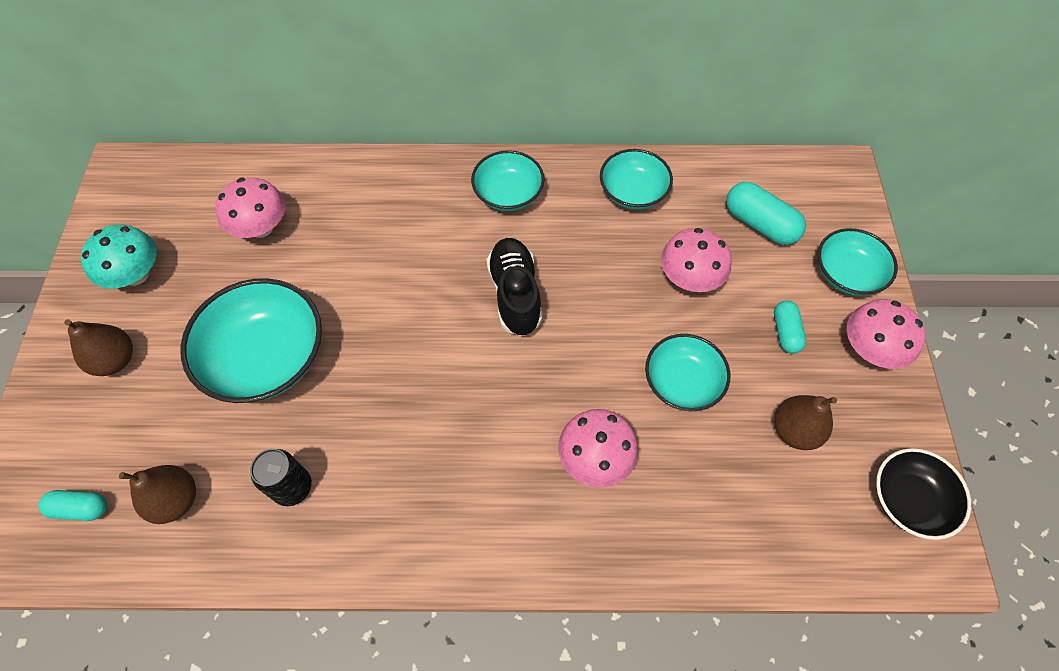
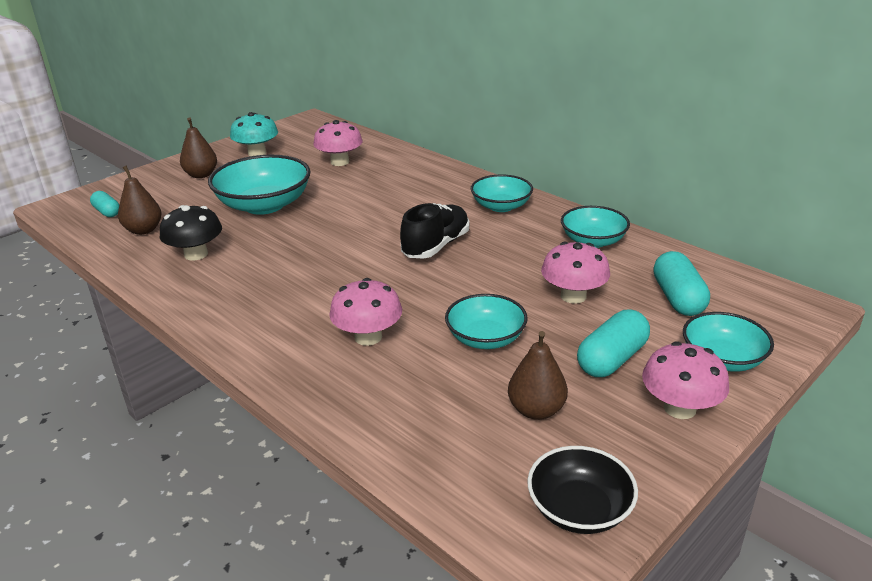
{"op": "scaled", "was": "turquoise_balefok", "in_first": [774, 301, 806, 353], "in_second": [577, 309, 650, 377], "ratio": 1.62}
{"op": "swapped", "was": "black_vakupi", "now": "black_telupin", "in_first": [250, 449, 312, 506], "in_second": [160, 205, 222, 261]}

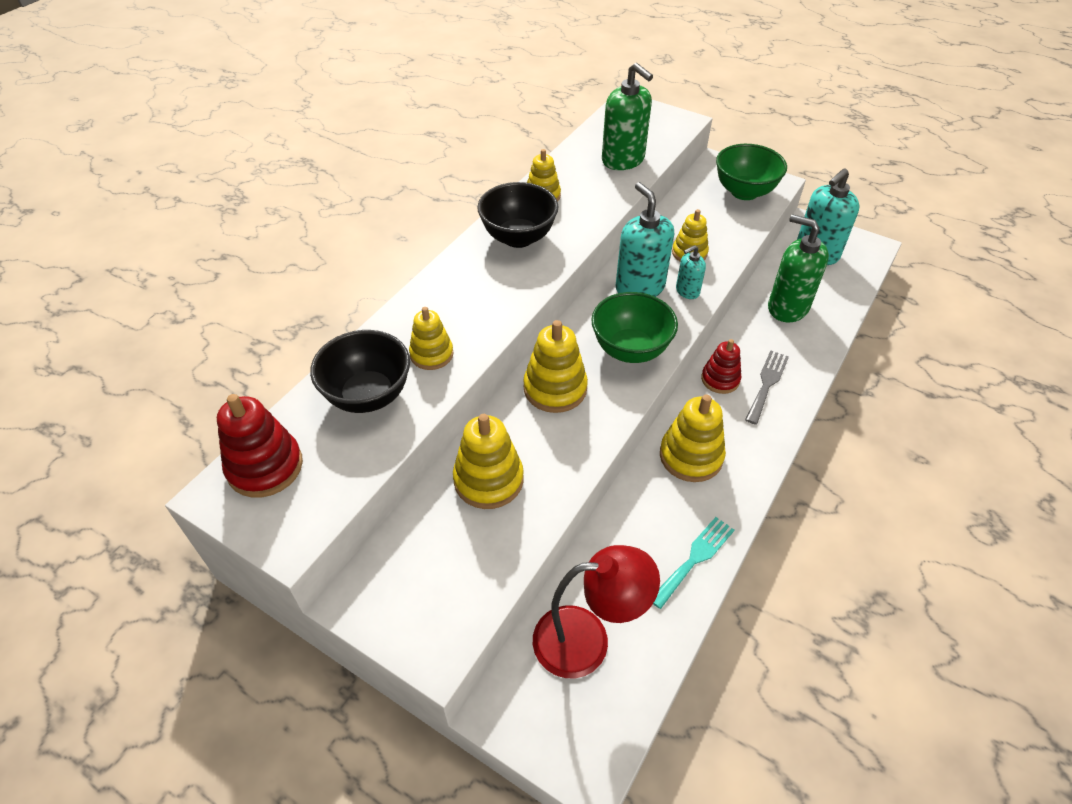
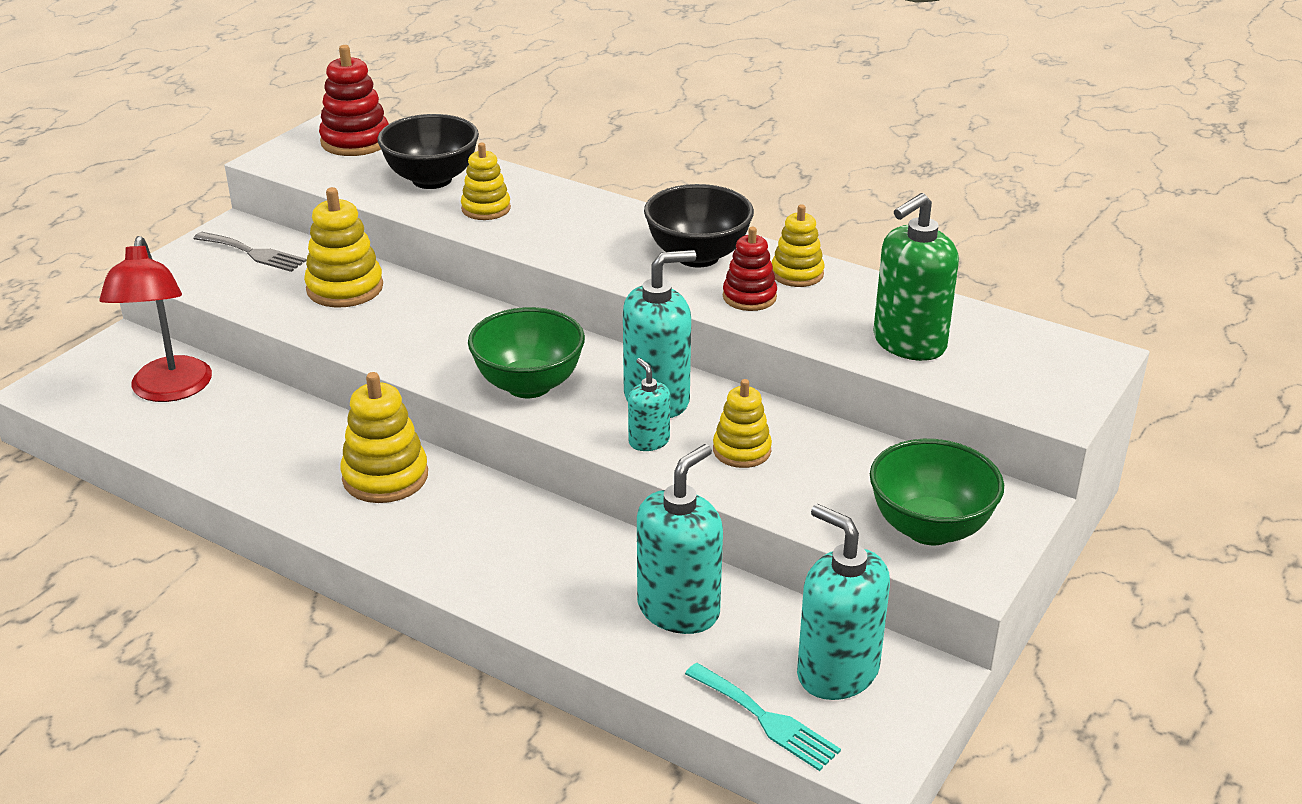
{"op": "repainted", "was": "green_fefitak", "now": "turquoise_fefitak", "in_first": [768, 214, 829, 322], "in_second": [637, 444, 723, 634]}
{"op": "gone", "was": "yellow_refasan", "in_first": [523, 320, 588, 413]}
{"op": "shifted", "was": "red_refasan", "in_first": [701, 339, 741, 394], "in_second": [723, 227, 777, 311]}
{"op": "shifted", "was": "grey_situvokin", "in_first": [745, 350, 789, 425], "in_second": [193, 232, 307, 272]}
{"op": "shifted", "was": "turquoise_situvokin", "in_first": [653, 517, 735, 609], "in_second": [685, 663, 841, 771]}

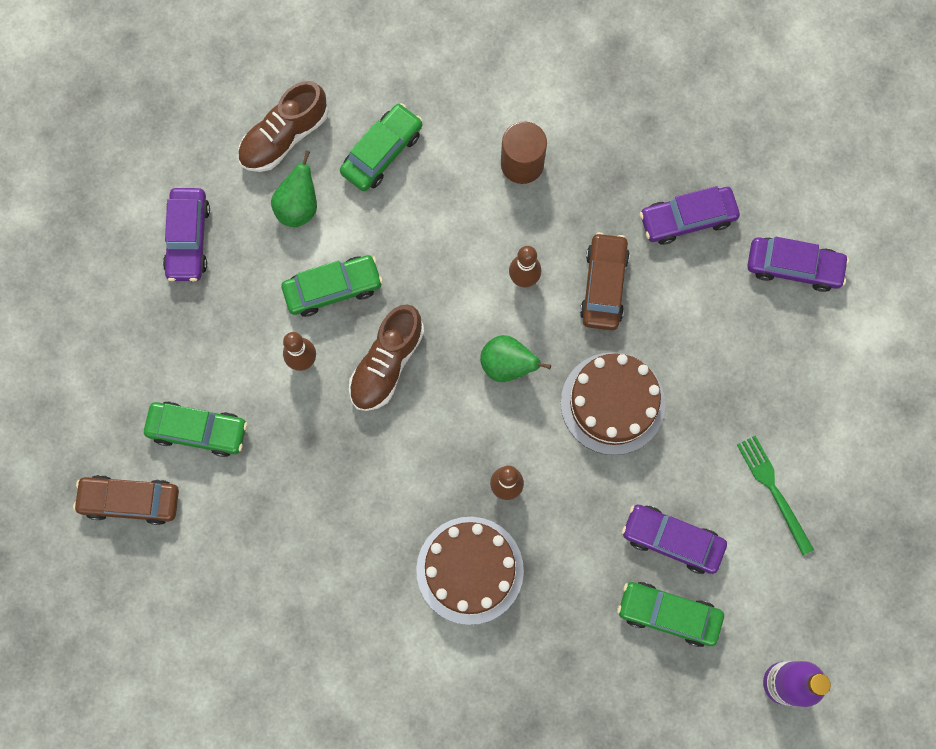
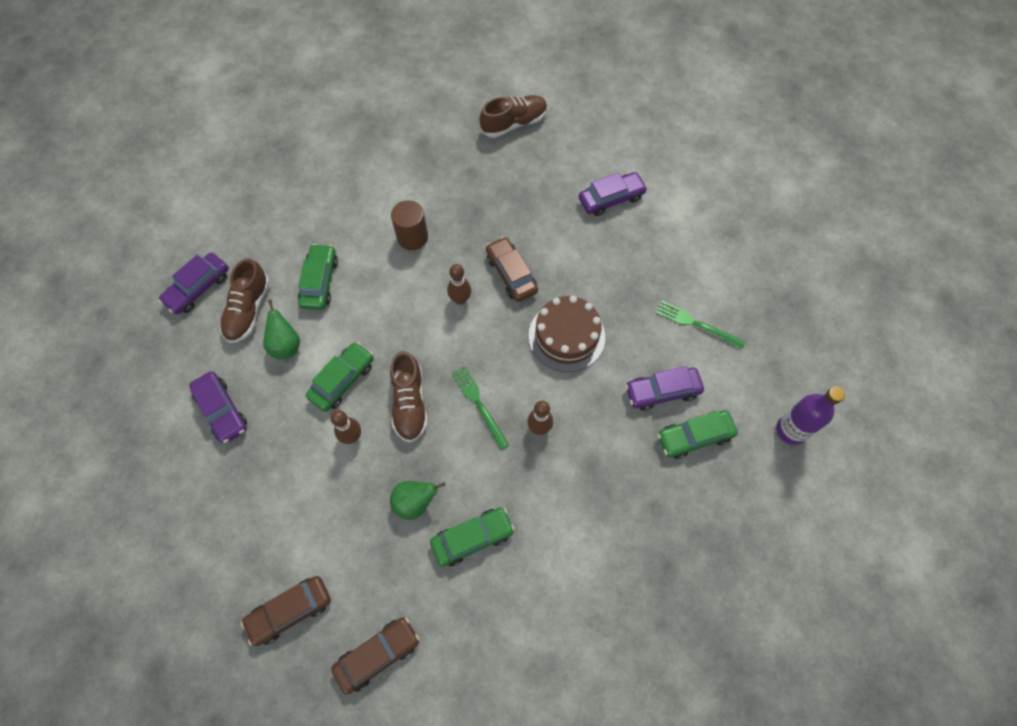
{"op": "shifted", "was": "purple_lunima", "in_first": [640, 186, 740, 245], "in_second": [158, 253, 229, 314]}
{"op": "shifted", "was": "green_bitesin", "in_first": [480, 335, 551, 382], "in_second": [390, 481, 445, 520]}
{"op": "shifted", "was": "green_lunima", "in_first": [144, 401, 247, 457], "in_second": [430, 507, 515, 567]}
{"op": "gone", "was": "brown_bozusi", "in_first": [416, 517, 524, 625]}
{"op": "new", "now": "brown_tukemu", "in_second": [480, 95, 547, 138]}
{"op": "new", "now": "green_situvokin", "in_second": [452, 366, 509, 450]}
{"op": "new", "now": "brown_lunima", "in_second": [331, 617, 420, 695]}

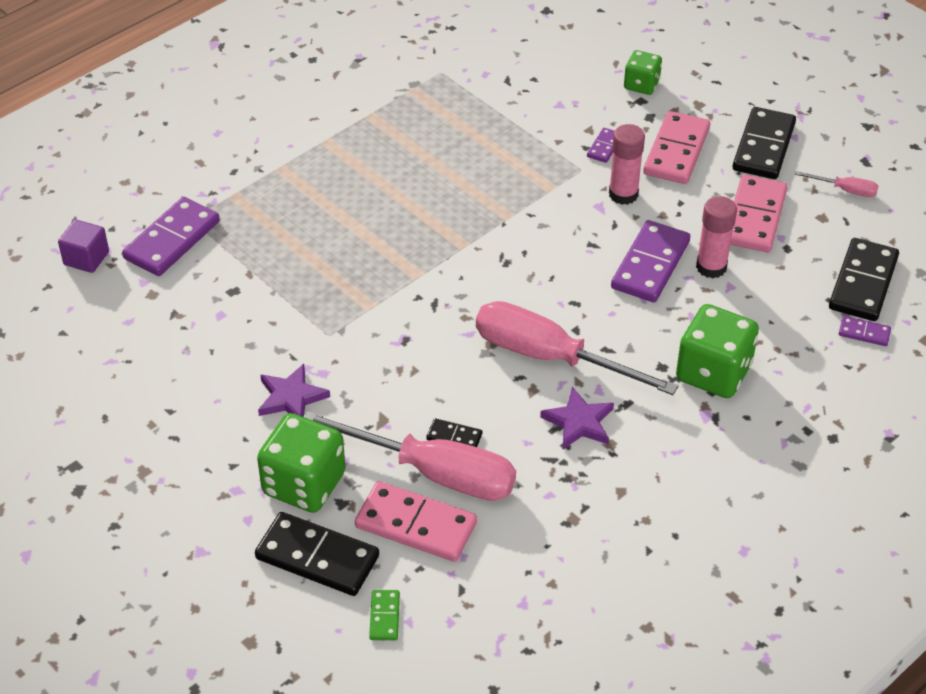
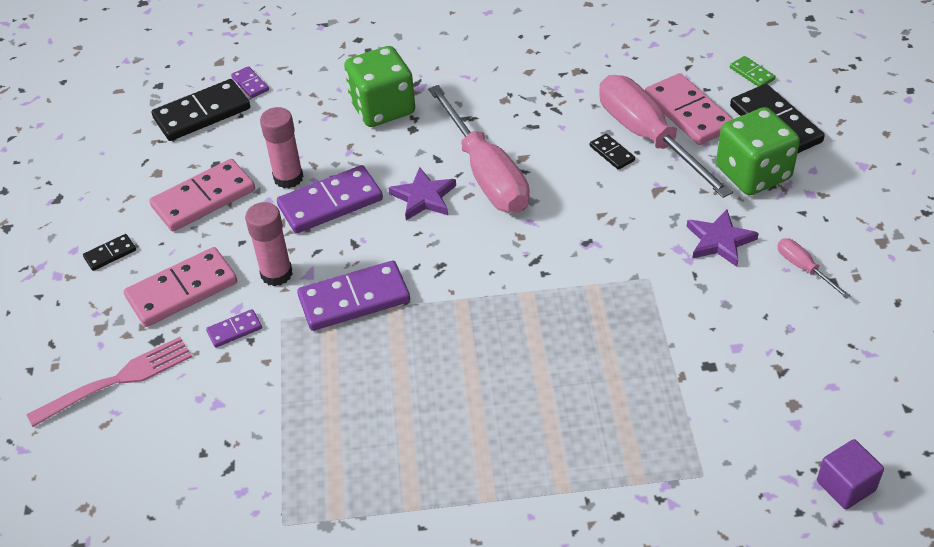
{"op": "swapped", "was": "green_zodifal", "now": "pink_situvokin", "in_first": [624, 50, 662, 95], "in_second": [27, 337, 192, 427]}
{"op": "scaled", "was": "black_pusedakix", "in_first": [733, 107, 796, 179], "in_second": [83, 234, 136, 271], "ratio": 0.48}
{"op": "shifted", "was": "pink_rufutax", "in_first": [795, 171, 878, 197], "in_second": [777, 238, 850, 299]}
{"op": "shifted", "was": "purple_pusedakix", "in_first": [122, 197, 220, 276], "in_second": [297, 261, 410, 331]}
{"op": "shifted", "was": "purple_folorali", "in_first": [540, 387, 614, 450], "in_second": [389, 167, 456, 220]}
{"op": "rotated", "was": "green_pusedakix", "in_first": [369, 590, 400, 640], "in_second": [730, 56, 775, 87], "clockwise": -75}

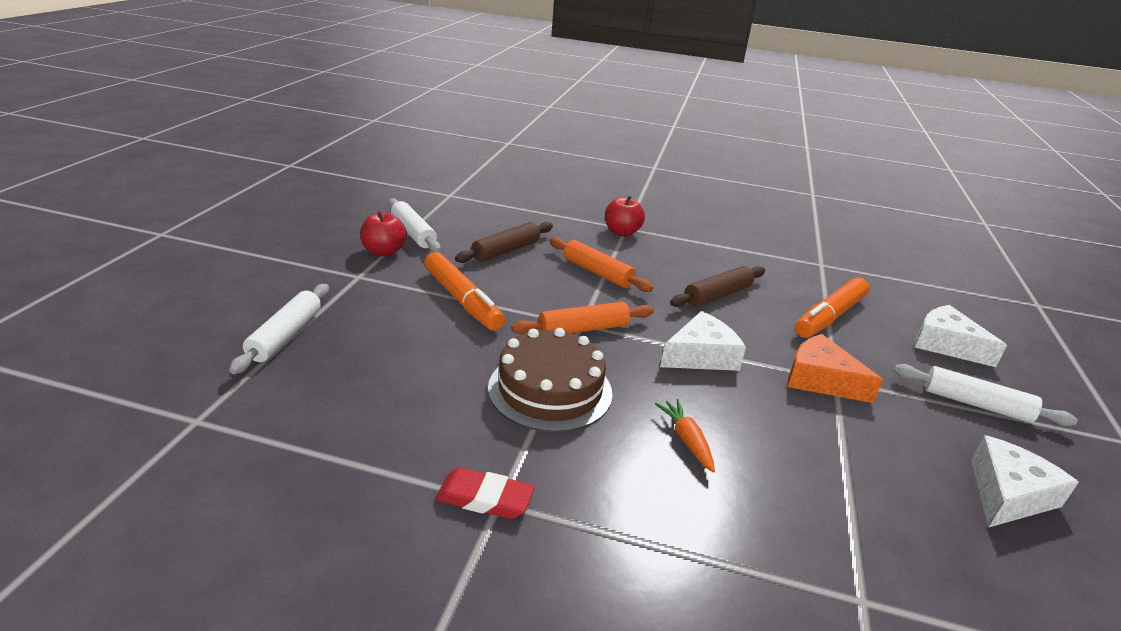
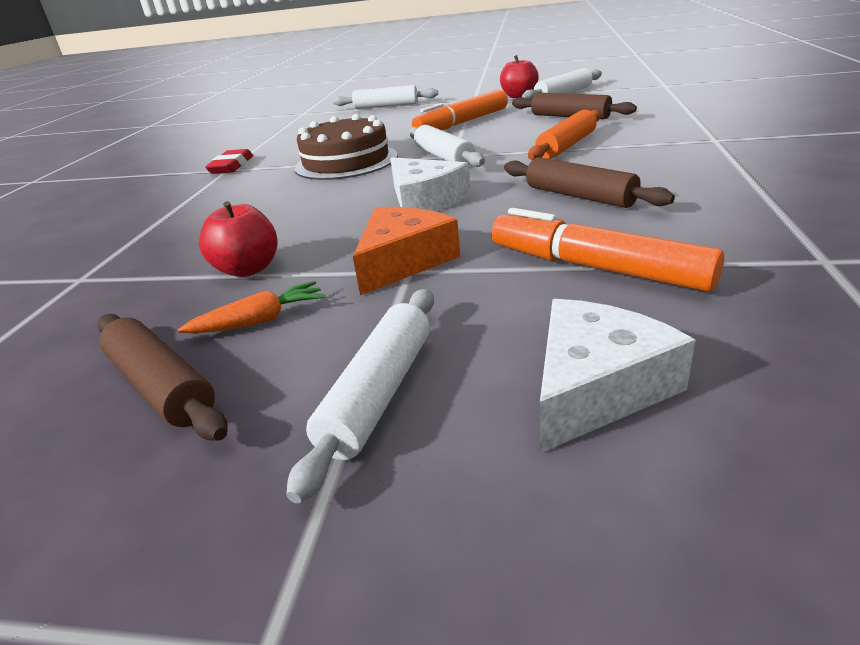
{"op": "shifted", "was": "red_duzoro", "in_first": [605, 195, 645, 237], "in_second": [199, 201, 278, 277]}
{"op": "repainted", "was": "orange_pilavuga", "now": "white_pilavuga", "in_first": [511, 302, 654, 334], "in_second": [409, 125, 485, 167]}
{"op": "shifted", "was": "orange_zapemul", "in_first": [655, 399, 715, 473], "in_second": [178, 281, 325, 334]}
{"op": "swapped", "was": "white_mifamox", "now": "brown_pilavuga", "in_first": [971, 435, 1079, 528], "in_second": [97, 313, 228, 441]}

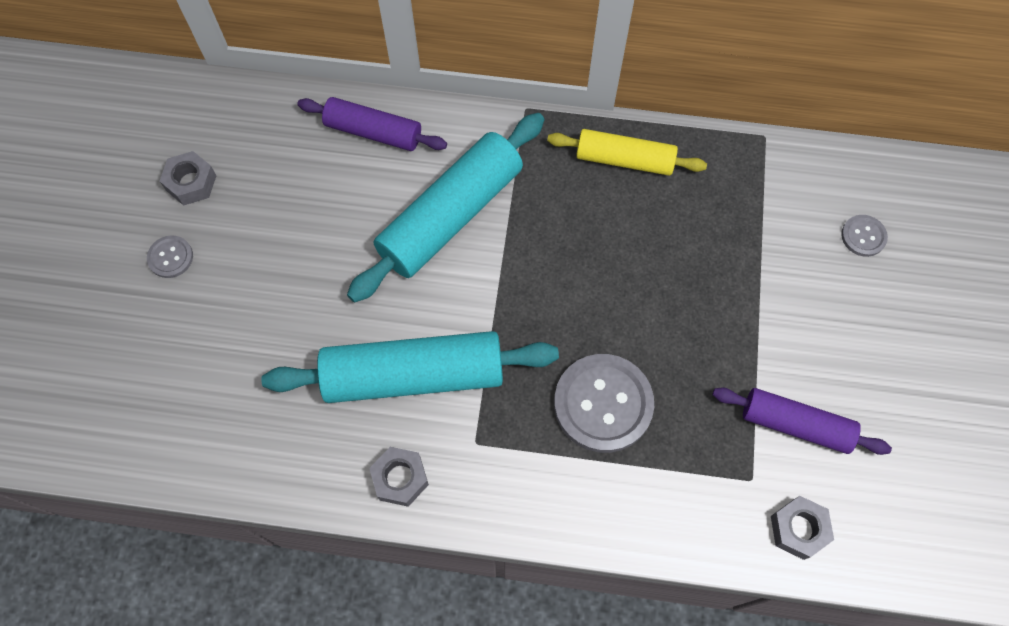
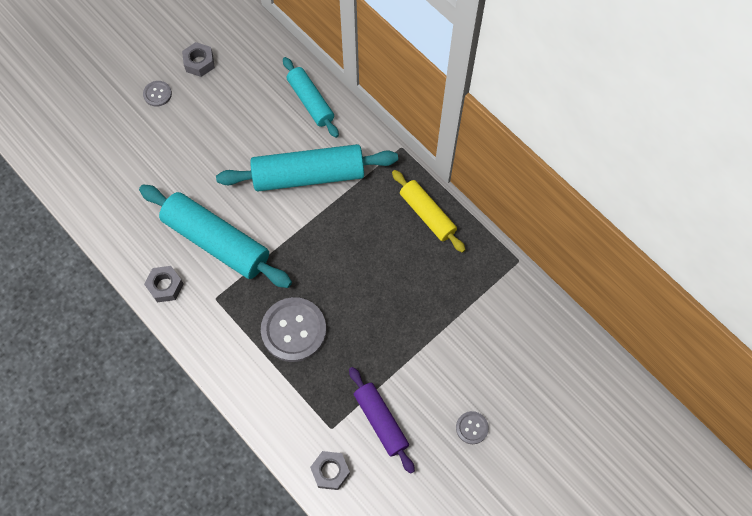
{"op": "repainted", "was": "purple_pilavuga", "now": "turquoise_pilavuga", "in_first": [297, 97, 447, 151], "in_second": [283, 57, 339, 138]}
{"op": "shifted", "was": "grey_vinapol", "in_first": [841, 215, 888, 257], "in_second": [456, 411, 489, 444]}

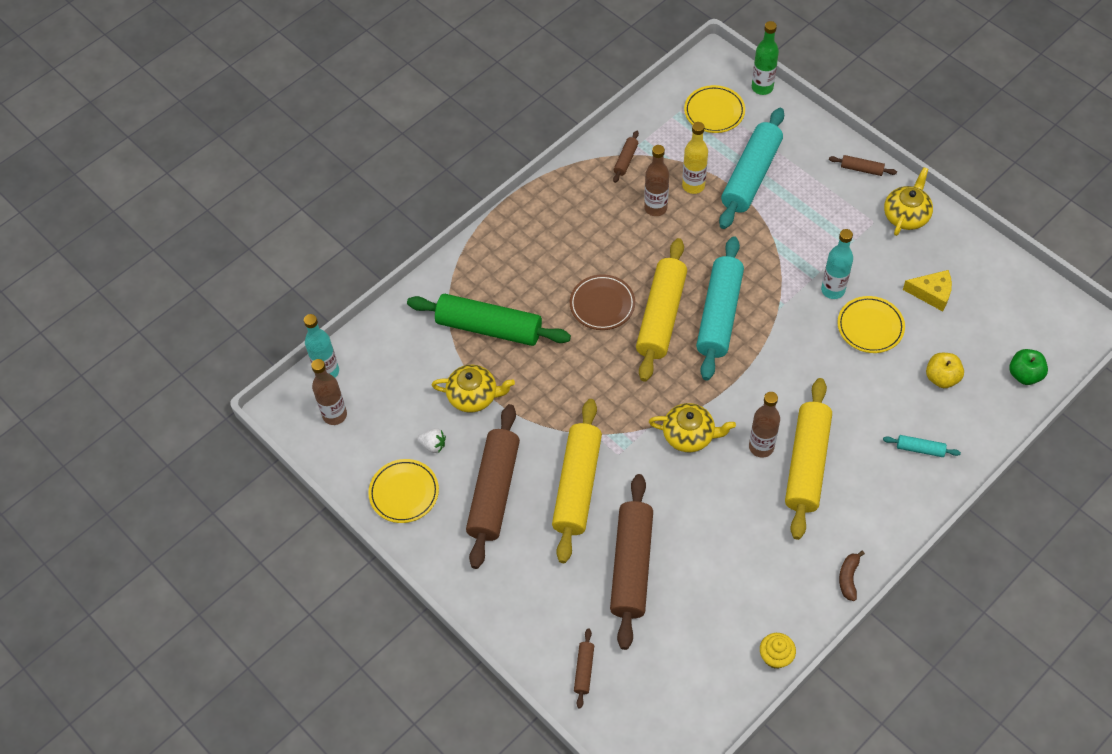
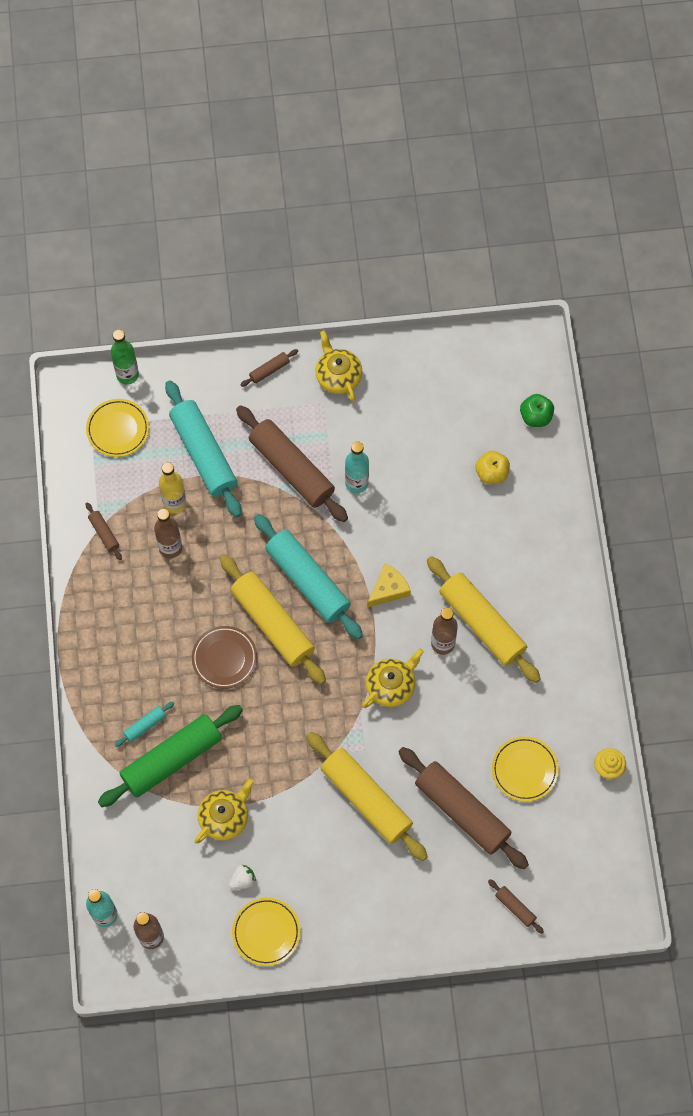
{"op": "shifted", "was": "yellow_mifamox", "in_first": [903, 270, 952, 311], "in_second": [367, 563, 411, 608]}
{"op": "shifted", "was": "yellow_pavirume", "in_first": [837, 296, 905, 353], "in_second": [492, 736, 559, 802]}
{"op": "shifted", "was": "brown_pilavuga", "in_first": [466, 404, 520, 569], "in_second": [236, 405, 348, 522]}
{"op": "shifted", "was": "turquoise_pilavuga", "in_first": [883, 435, 961, 457], "in_second": [115, 702, 174, 747]}
{"op": "gone", "was": "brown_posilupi", "in_first": [839, 551, 865, 601]}

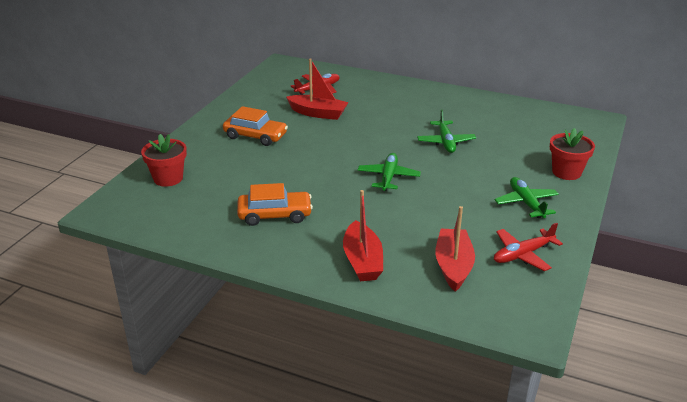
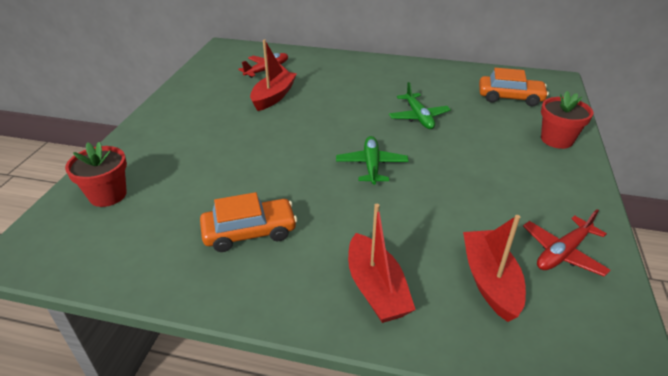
{"op": "rotated", "was": "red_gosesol", "in_first": [286, 58, 349, 120], "in_second": [250, 39, 297, 111], "clockwise": -75}
{"op": "shifted", "was": "orange_lunima", "in_first": [223, 106, 288, 146], "in_second": [479, 68, 549, 106]}
{"op": "gone", "was": "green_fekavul", "in_first": [495, 177, 559, 218]}

